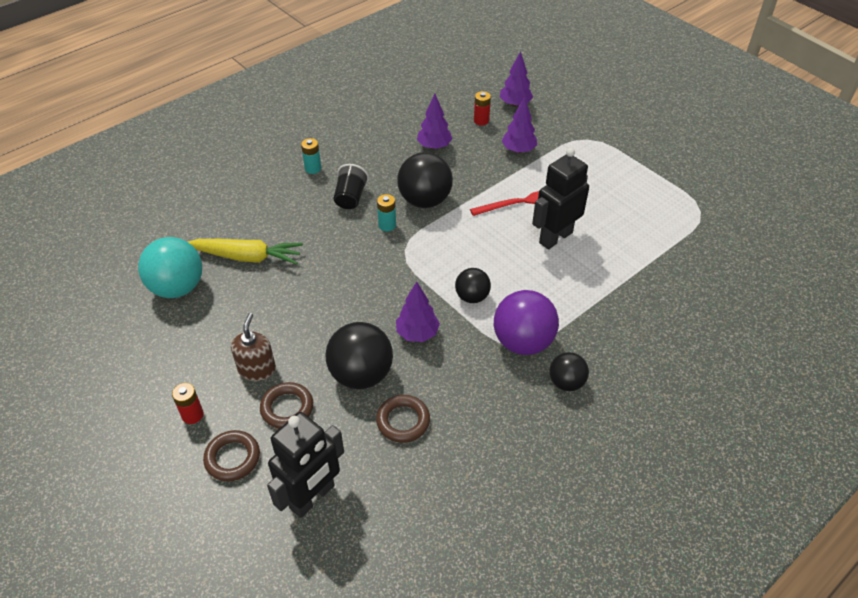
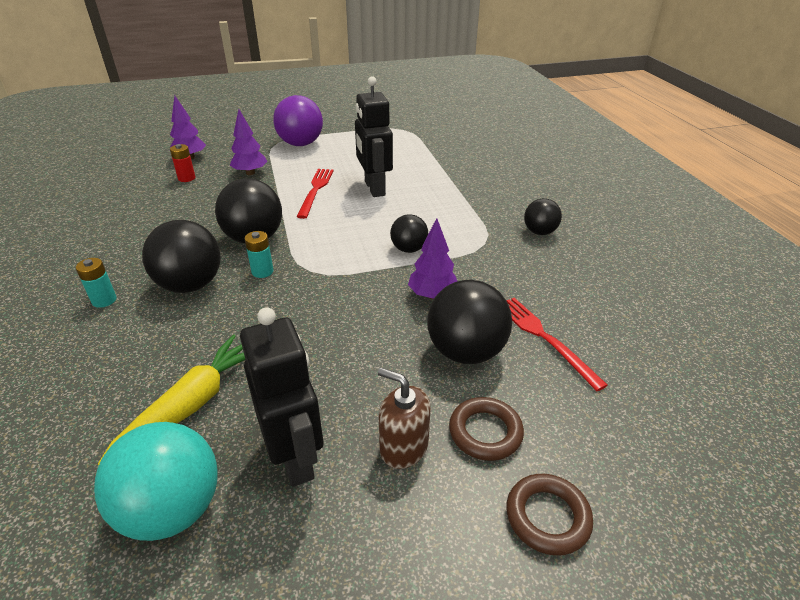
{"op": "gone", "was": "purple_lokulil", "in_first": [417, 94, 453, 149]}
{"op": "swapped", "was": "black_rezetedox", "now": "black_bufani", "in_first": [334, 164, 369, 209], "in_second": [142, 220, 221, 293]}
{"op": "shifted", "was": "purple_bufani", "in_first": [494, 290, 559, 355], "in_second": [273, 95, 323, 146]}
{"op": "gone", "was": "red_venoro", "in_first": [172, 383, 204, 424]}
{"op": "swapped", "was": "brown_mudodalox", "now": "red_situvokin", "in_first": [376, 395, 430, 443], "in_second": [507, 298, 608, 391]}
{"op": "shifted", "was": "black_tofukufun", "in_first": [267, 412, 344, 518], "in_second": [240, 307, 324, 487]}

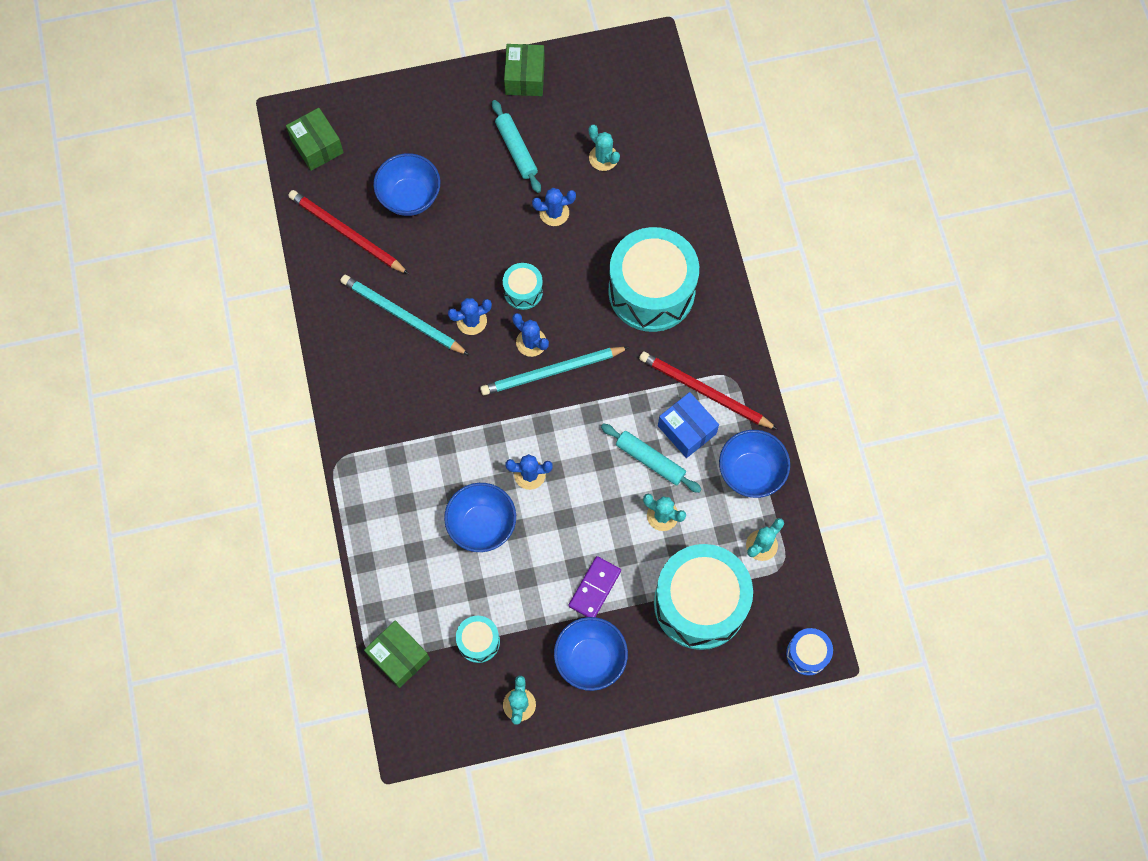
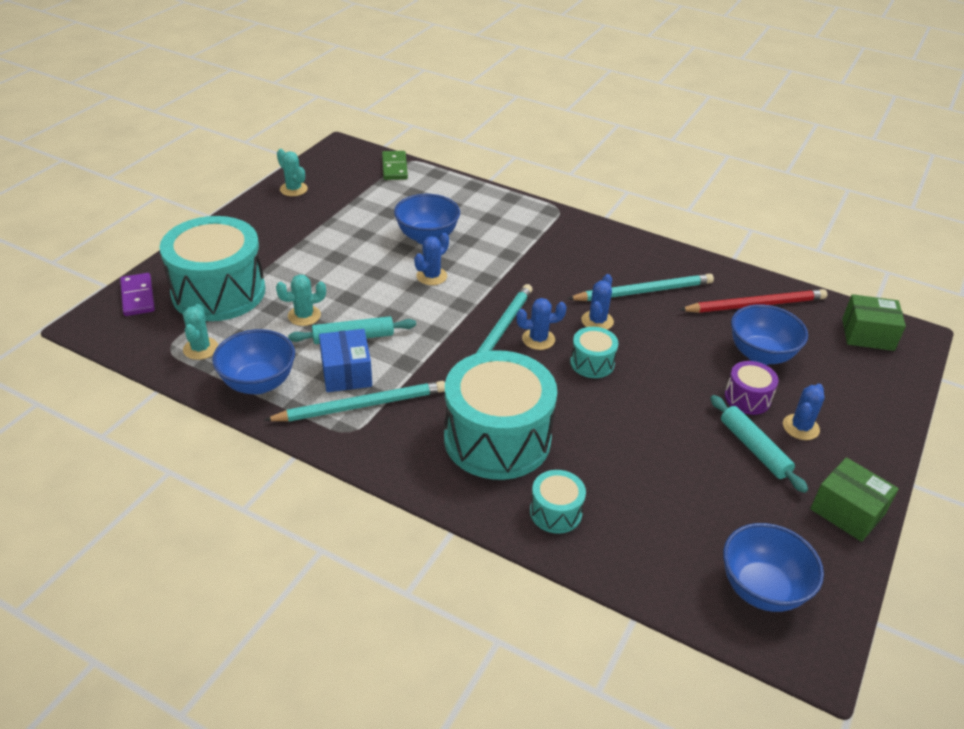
{"op": "rotated", "was": "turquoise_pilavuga", "in_first": [492, 100, 541, 193], "in_second": [710, 395, 808, 493], "clockwise": 45}
{"op": "gone", "was": "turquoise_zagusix", "in_first": [589, 125, 620, 171]}
{"op": "shifted", "was": "blue_zagusix", "in_first": [532, 188, 576, 226], "in_second": [783, 384, 825, 440]}
{"op": "repainted", "was": "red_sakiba", "now": "turquoise_sakiba", "in_first": [639, 351, 778, 430], "in_second": [264, 381, 445, 421]}
{"op": "rotated", "was": "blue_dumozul", "in_first": [658, 392, 719, 458], "in_second": [319, 329, 372, 392], "clockwise": 75}
{"op": "shifted", "was": "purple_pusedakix", "in_first": [569, 556, 621, 617], "in_second": [120, 273, 155, 316]}
{"op": "shifted", "was": "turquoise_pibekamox", "in_first": [456, 616, 500, 663], "in_second": [530, 470, 586, 534]}
{"op": "shifted", "was": "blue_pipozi", "in_first": [554, 617, 628, 691], "in_second": [723, 523, 824, 612]}
{"op": "swapped", "was": "green_dumozul", "now": "green_pusedakix", "in_first": [364, 620, 430, 688], "in_second": [382, 151, 408, 180]}
{"op": "gone", "was": "blue_pibekamox", "in_first": [786, 628, 833, 676]}
{"op": "new", "now": "purple_pibekamox", "in_second": [725, 361, 779, 415]}

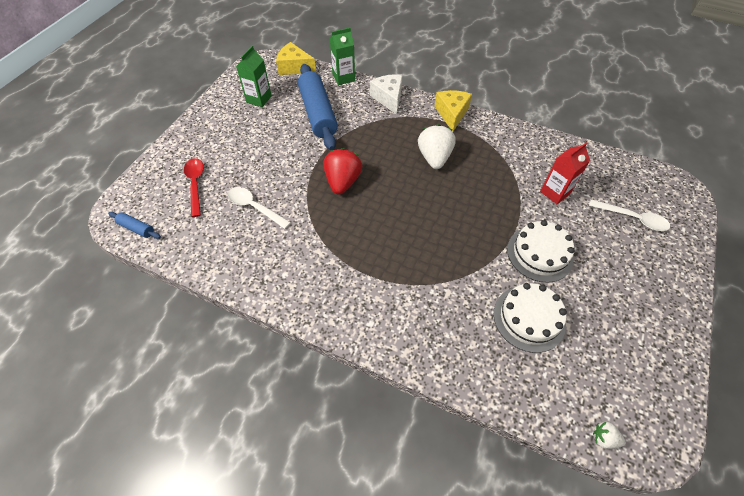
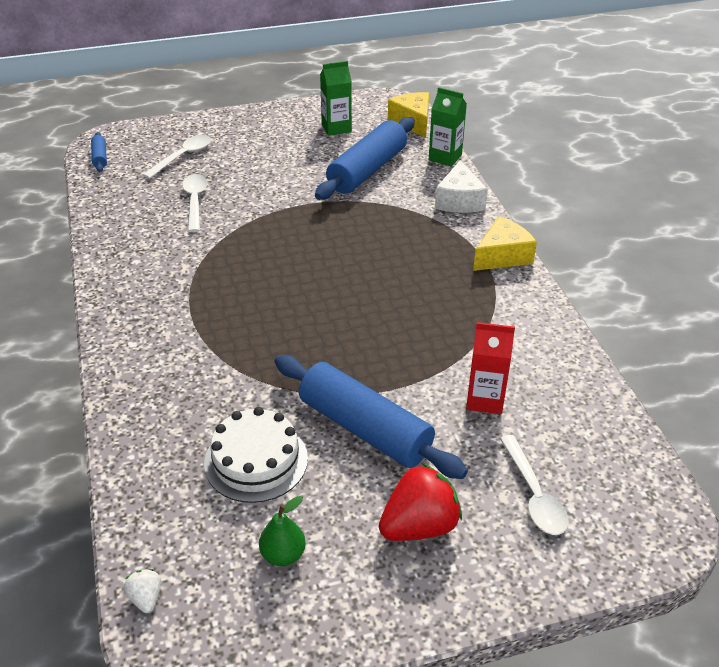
{"op": "rotated", "was": "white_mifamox", "in_first": [370, 74, 403, 115], "in_second": [435, 160, 488, 213], "clockwise": 150}
{"op": "gone", "was": "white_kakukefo", "in_first": [418, 124, 456, 169]}
{"op": "shifted", "was": "red_kakukefo", "in_first": [324, 148, 362, 195], "in_second": [379, 463, 462, 541]}
{"op": "repainted", "was": "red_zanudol", "now": "white_zanudol", "in_first": [184, 158, 204, 217], "in_second": [143, 135, 211, 179]}
{"op": "swapped", "was": "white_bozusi", "now": "blue_pilavuga", "in_first": [507, 220, 575, 283], "in_second": [275, 355, 468, 479]}
{"op": "new", "now": "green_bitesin", "in_second": [259, 496, 306, 566]}

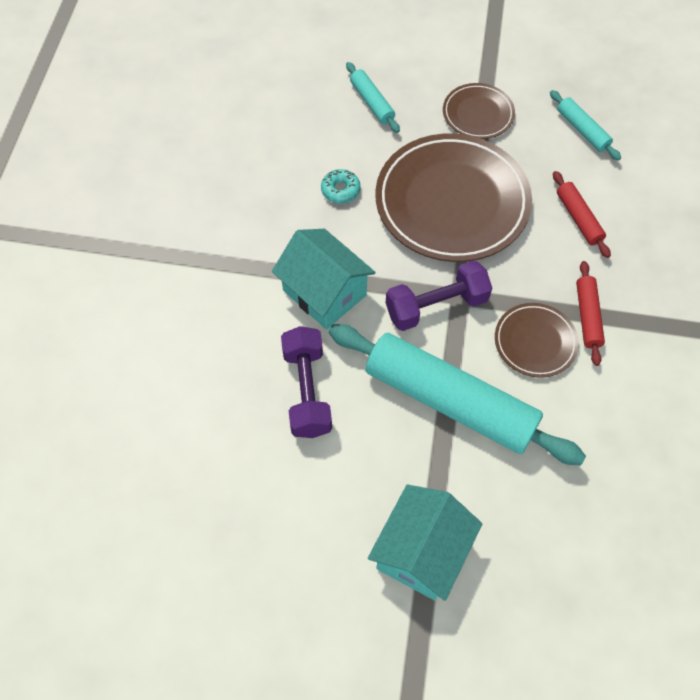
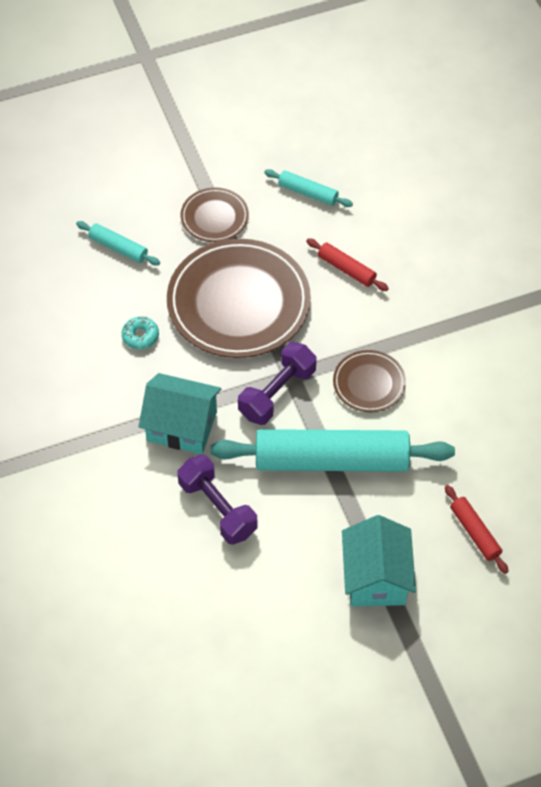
{"op": "shifted", "was": "red_pilavuga", "in_first": [576, 261, 605, 366], "in_second": [445, 485, 509, 574]}

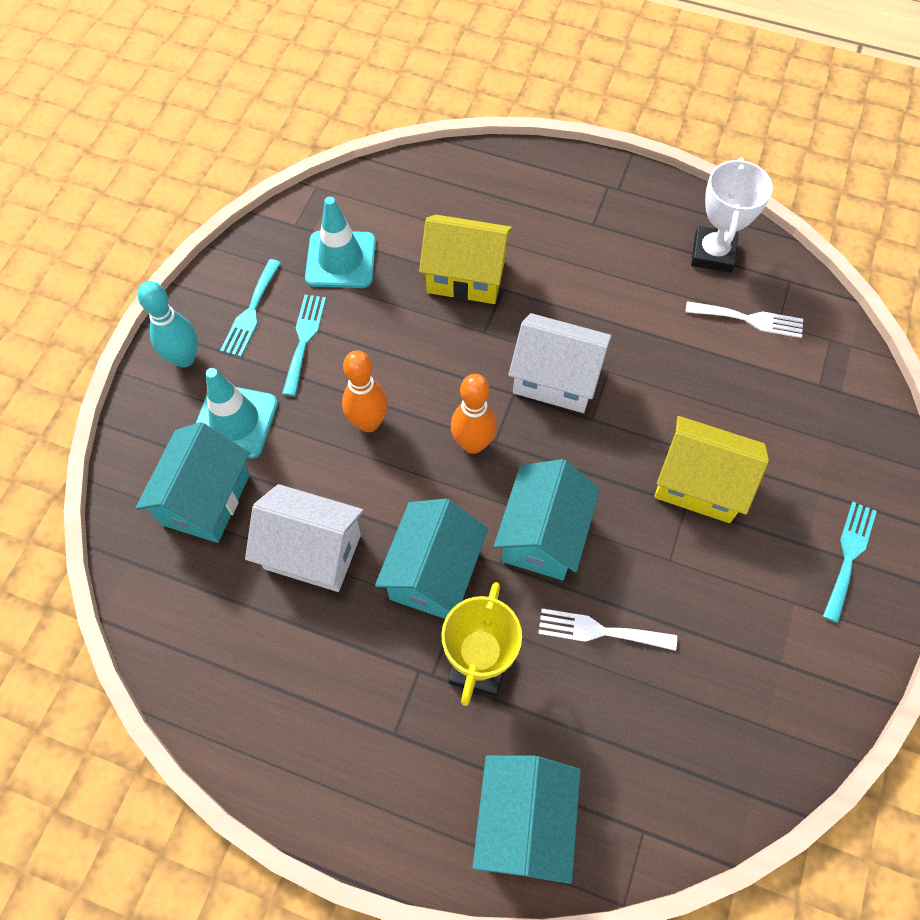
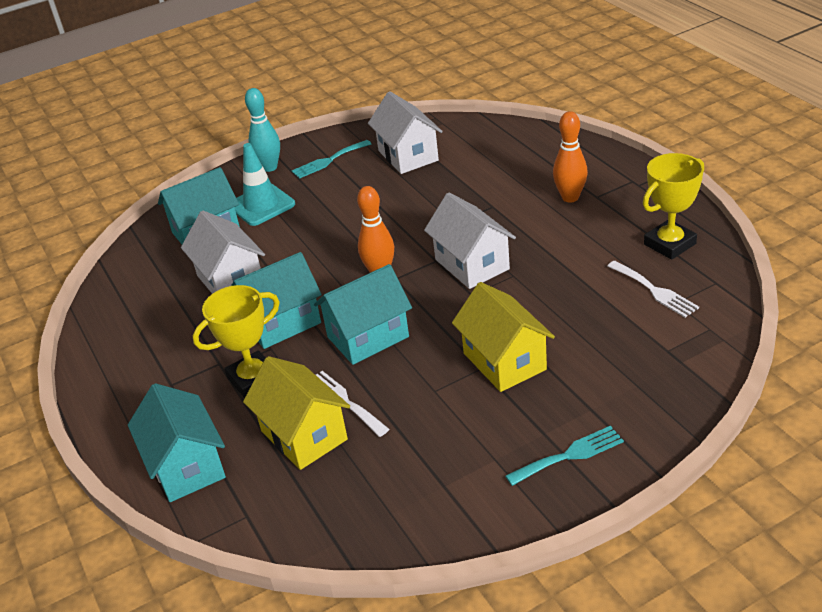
{"op": "repainted", "was": "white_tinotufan", "now": "yellow_tinotufan", "in_first": [691, 157, 773, 273], "in_second": [643, 153, 704, 260]}
{"op": "swapped", "was": "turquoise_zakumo", "now": "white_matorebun", "in_first": [305, 196, 376, 288], "in_second": [368, 91, 443, 174]}
{"op": "shifted", "was": "yellow_matorebun", "in_first": [419, 215, 513, 304], "in_second": [243, 356, 350, 470]}
{"op": "gone", "was": "turquoise_situvokin", "in_first": [282, 295, 326, 396]}
{"op": "shifted", "was": "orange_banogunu", "in_first": [342, 351, 388, 432], "in_second": [553, 111, 588, 203]}
{"op": "rotated", "was": "turquoise_matorebun", "in_first": [472, 755, 581, 884], "in_second": [128, 383, 226, 502], "clockwise": -75}

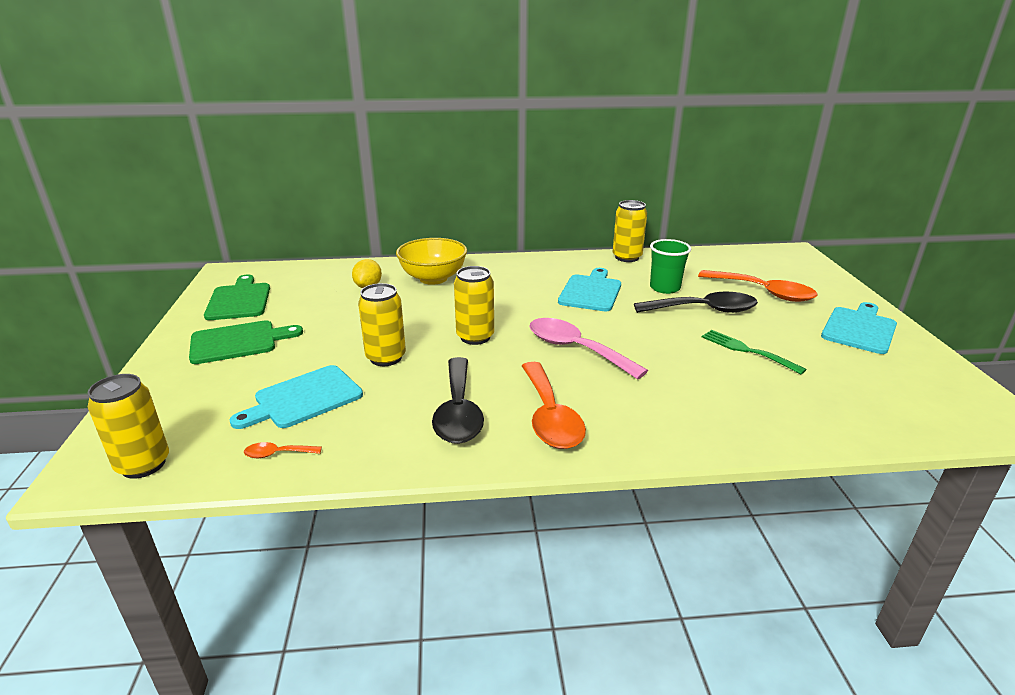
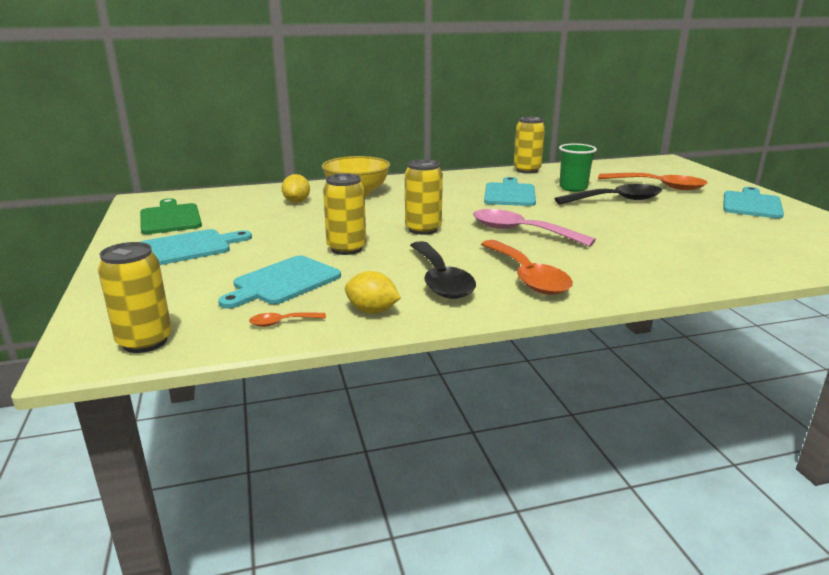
{"op": "repainted", "was": "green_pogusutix", "now": "turquoise_pogusutix", "in_first": [189, 320, 303, 364], "in_second": [141, 229, 252, 265]}
{"op": "gone", "was": "green_situvokin", "in_first": [702, 330, 807, 374]}
{"op": "new", "now": "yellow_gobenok", "in_second": [345, 271, 401, 314]}

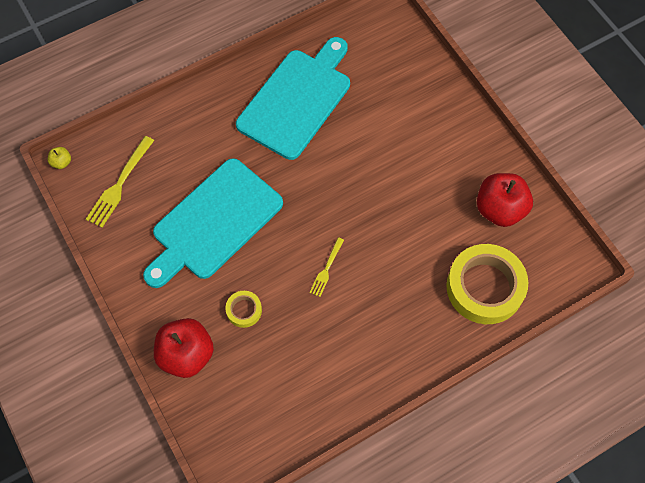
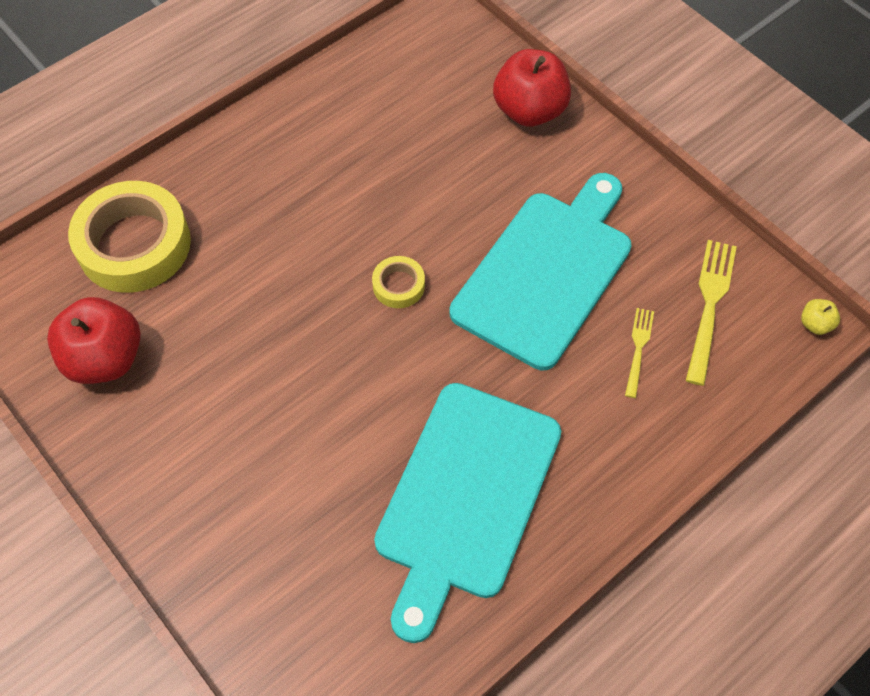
{"op": "shifted", "was": "yellow_situvokin", "in_first": [309, 237, 344, 297], "in_second": [625, 308, 654, 398]}
{"op": "shifted", "was": "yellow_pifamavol", "in_first": [225, 291, 262, 328], "in_second": [372, 256, 425, 308]}

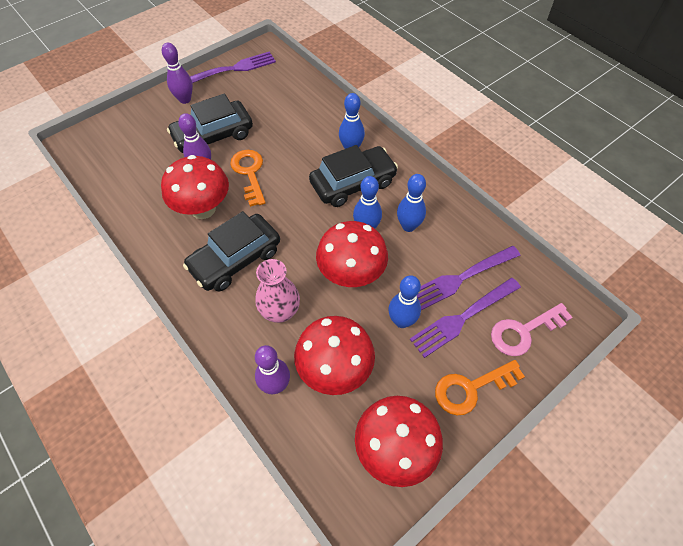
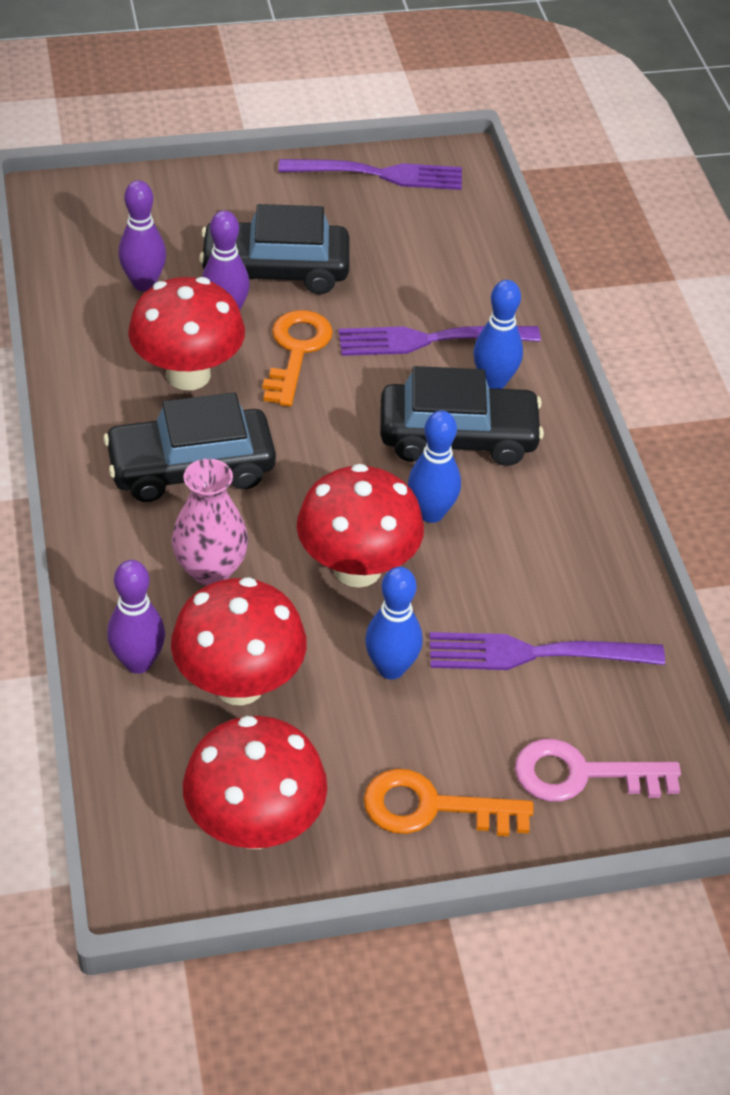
{"op": "shifted", "was": "purple_banogunu", "in_first": [162, 43, 193, 104], "in_second": [118, 180, 166, 291]}
{"op": "gone", "was": "blue_banogunu", "in_first": [397, 174, 426, 232]}
{"op": "shifted", "was": "purple_situvokin", "in_first": [410, 278, 521, 358], "in_second": [338, 326, 541, 356]}

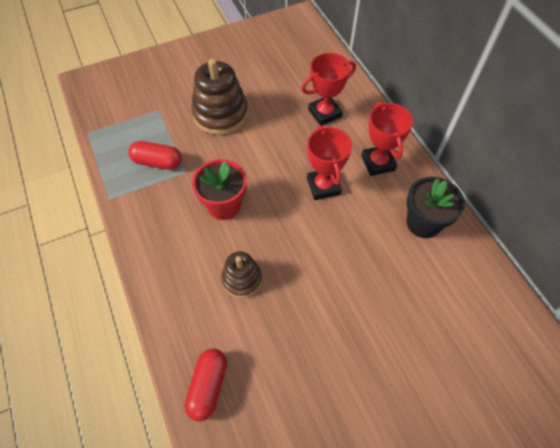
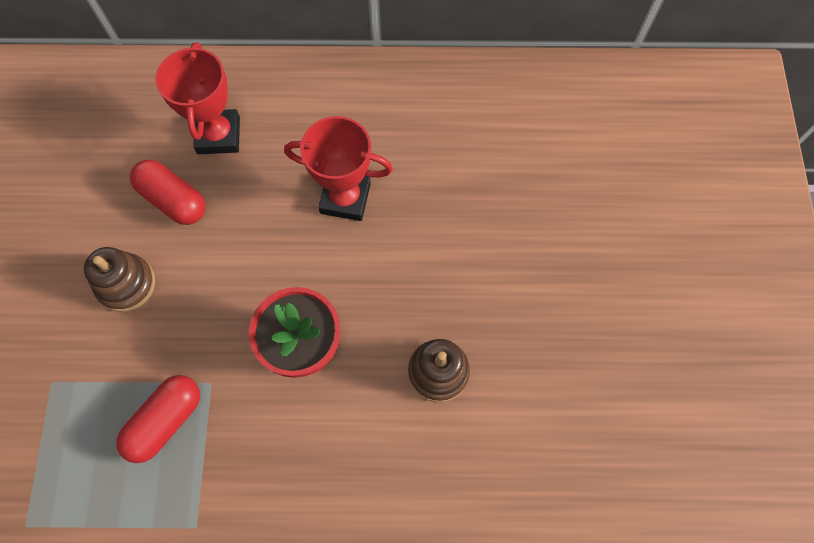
{"op": "scaled", "was": "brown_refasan", "in_first": [191, 58, 248, 135], "in_second": [84, 247, 155, 312], "ratio": 0.59}
{"op": "gone", "was": "red_tinotufan", "in_first": [362, 102, 413, 176]}
{"op": "gone", "was": "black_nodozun", "in_first": [407, 177, 465, 238]}
{"op": "shifted", "was": "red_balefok", "in_first": [184, 348, 227, 422], "in_second": [130, 159, 205, 225]}

